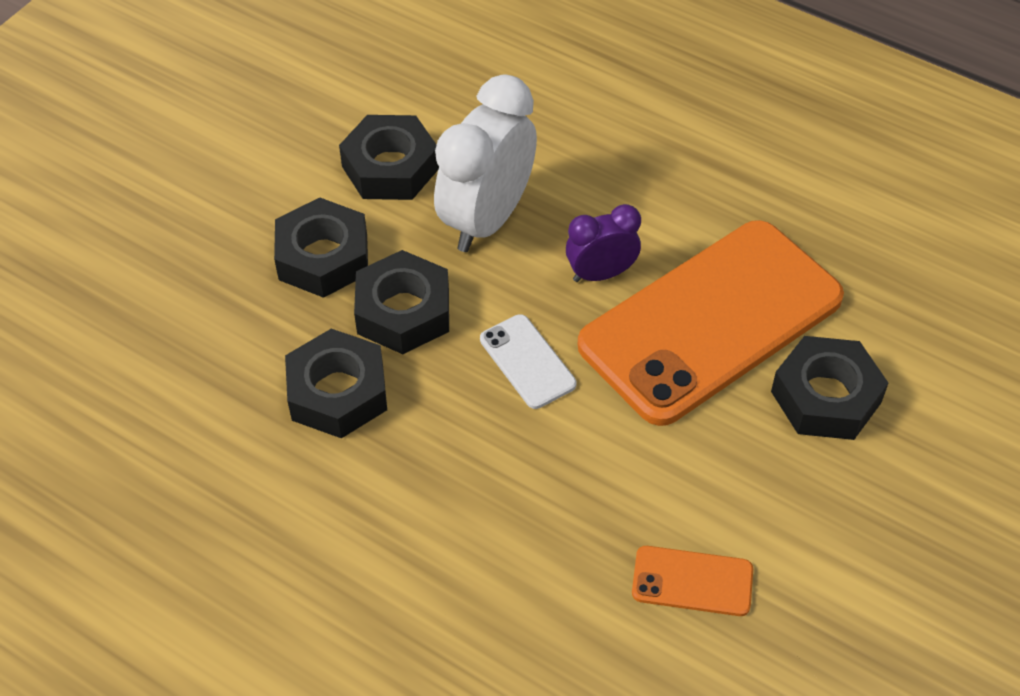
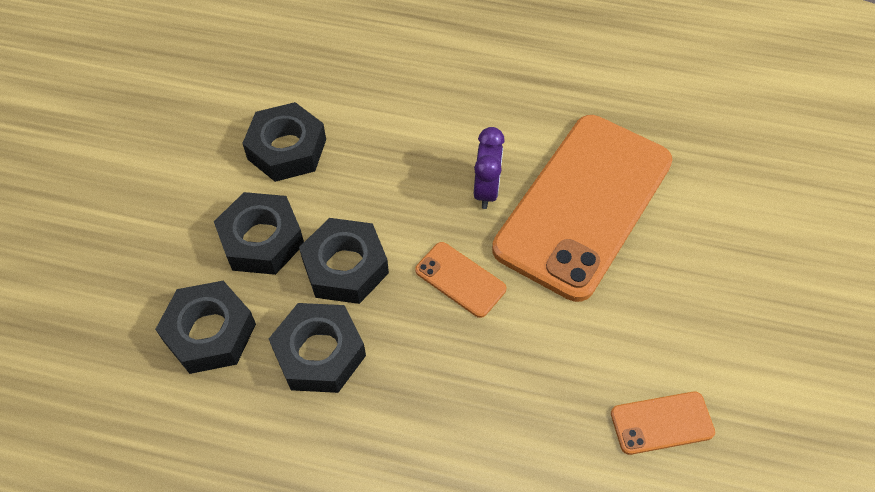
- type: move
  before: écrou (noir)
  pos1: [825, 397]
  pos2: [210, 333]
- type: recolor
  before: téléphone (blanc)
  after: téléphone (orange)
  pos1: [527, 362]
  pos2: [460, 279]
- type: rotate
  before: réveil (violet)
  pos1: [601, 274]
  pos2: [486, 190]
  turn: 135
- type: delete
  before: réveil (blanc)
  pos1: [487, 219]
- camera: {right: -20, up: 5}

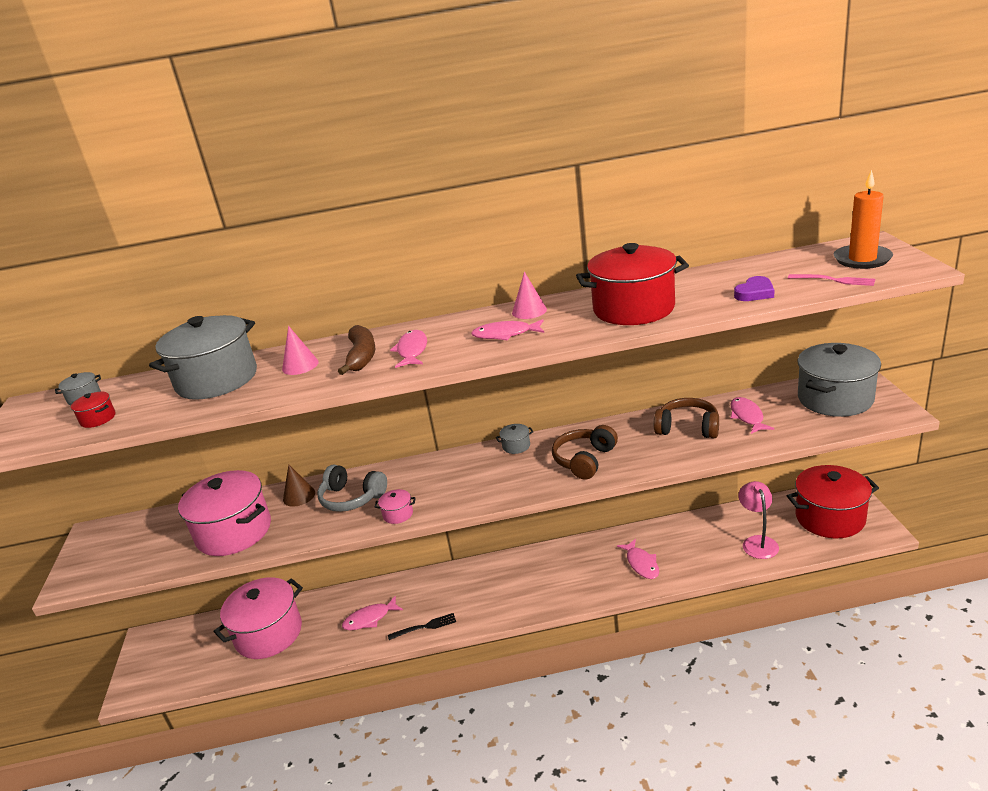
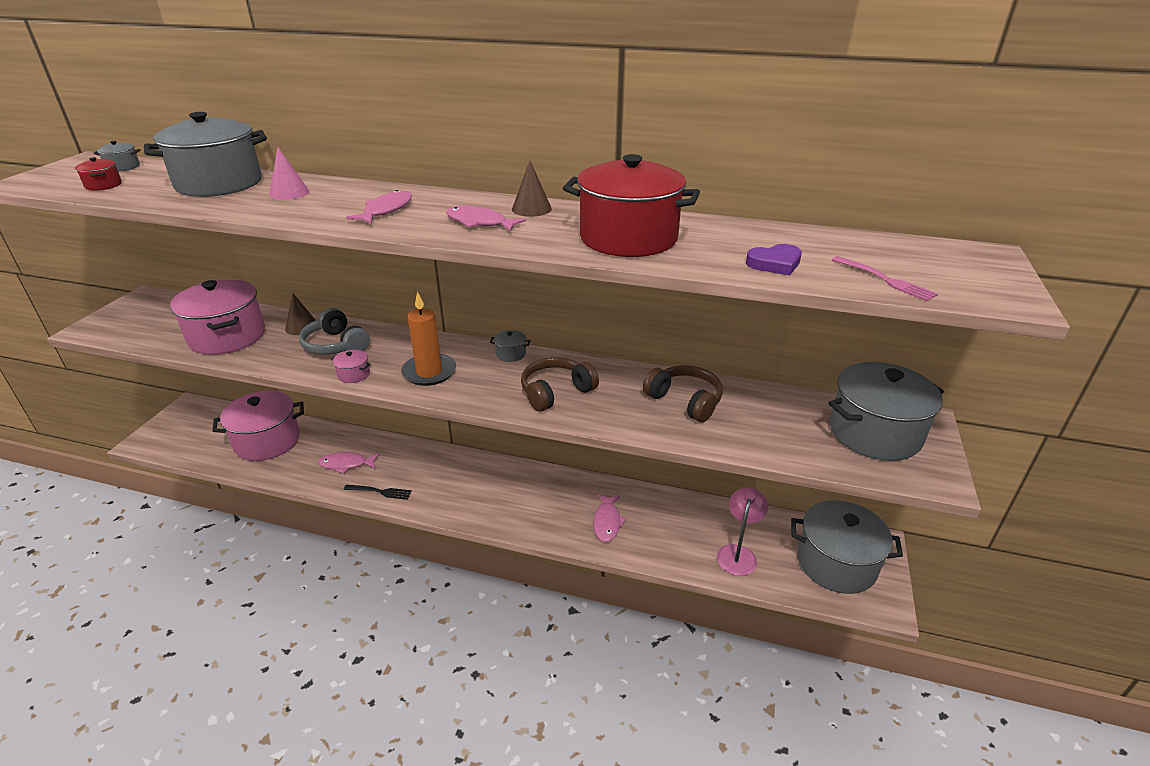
- type: move
  before: bougie (orange)
  pos1: [862, 259]
  pos2: [429, 372]
- type: recolor
  before: cône (rose)
  after: cône (marron)
  pos1: [529, 311]
  pos2: [531, 209]
- type: recolor
  before: marmite (rouge)
  after: marmite (gris)
  pos1: [830, 518]
  pos2: [836, 563]
- type: delete
  before: banane (marron)
  pos1: [361, 357]
- type: delete
  before: poisson (rose)
  pos1: [747, 416]
- camera: {right: 20, up: 5}

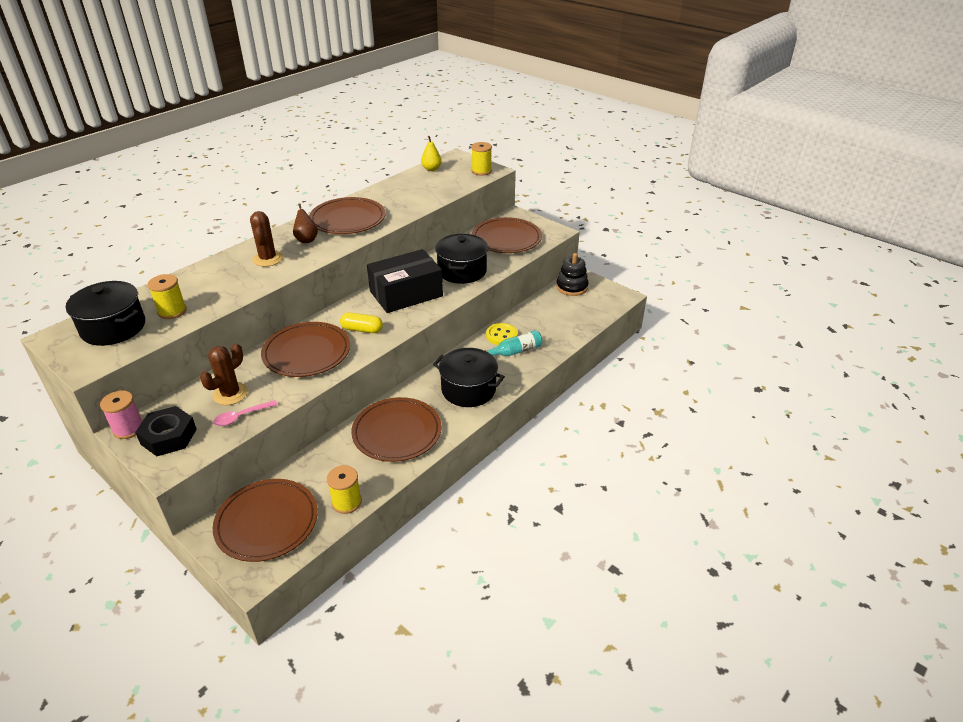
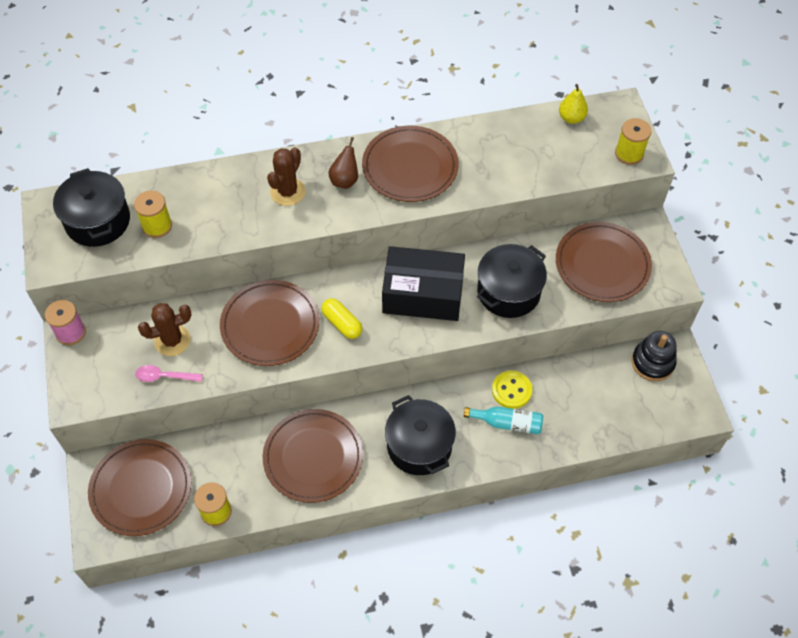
- type: delete
  before: écrou (noir)
  pos1: [169, 436]
- camera: {right: 35, up: 20}

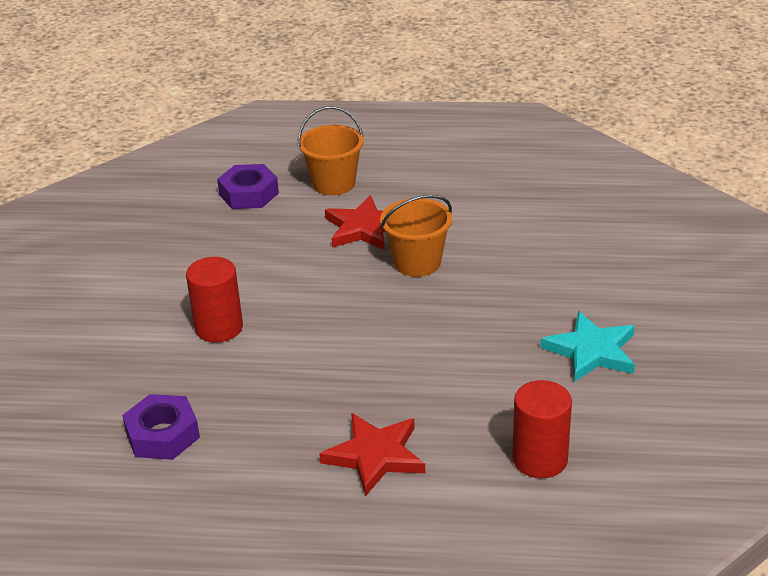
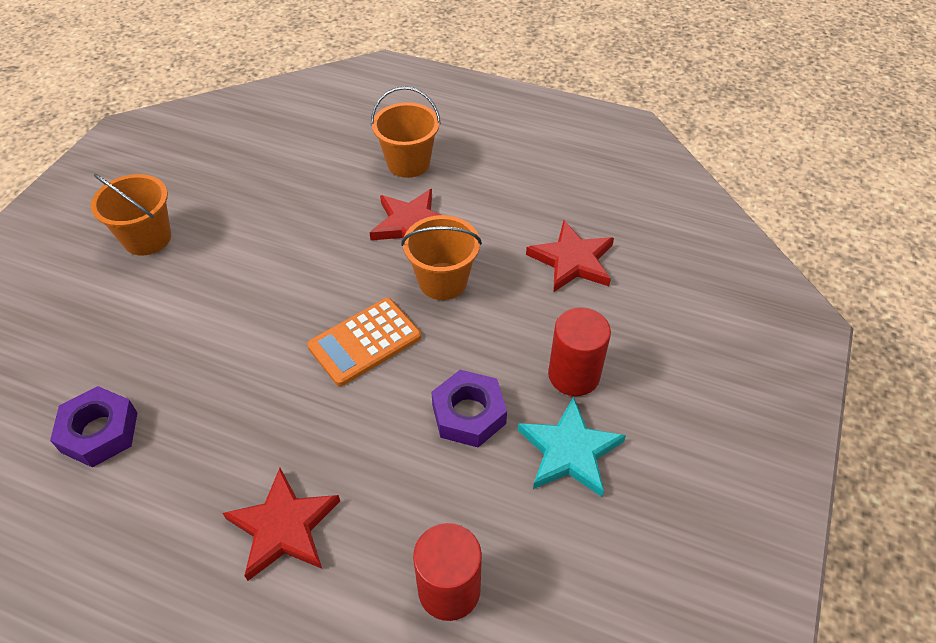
- type: insert
  after: seau (orange)
  pos2: [147, 238]
- type: insert
  after: calculatrice (orange)
  pos2: [365, 342]
- type: move
  before: écrou (violet)
  pos1: [249, 194]
  pos2: [468, 414]
- type: insert
  after: étoile (rouge)
  pos2: [572, 260]
- type: move
  before: cylindre (rouge)
  pos1: [219, 328]
  pos2: [574, 375]
- camera: {right: 15, up: 15}

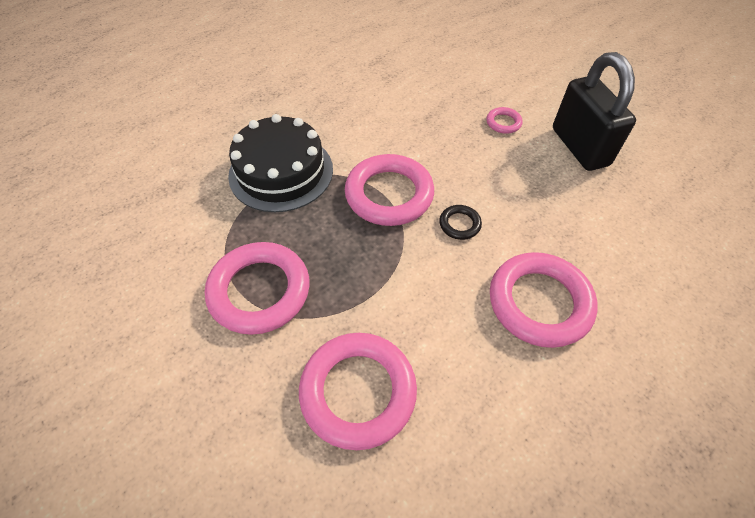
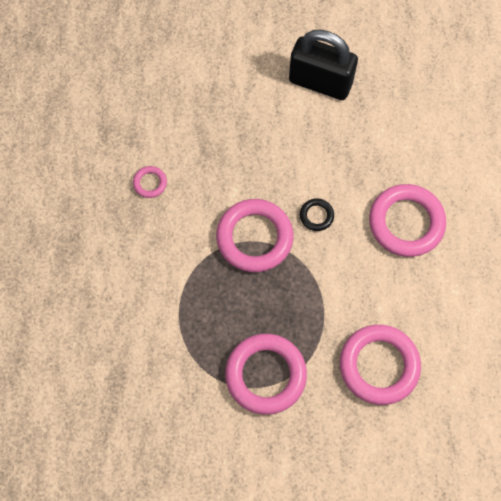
- type: move
  before: anneau (rose)
  pos1: [503, 123]
  pos2: [150, 183]
- type: delete
  before: gâteau (noir)
  pos1: [281, 172]
- camera: {right: -50, up: 15}

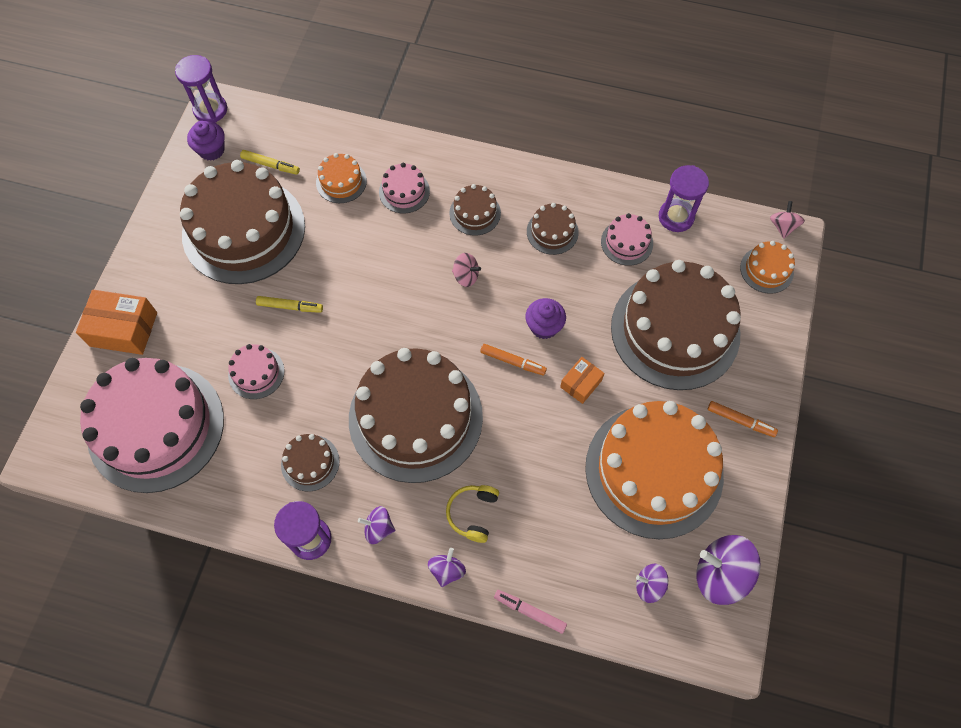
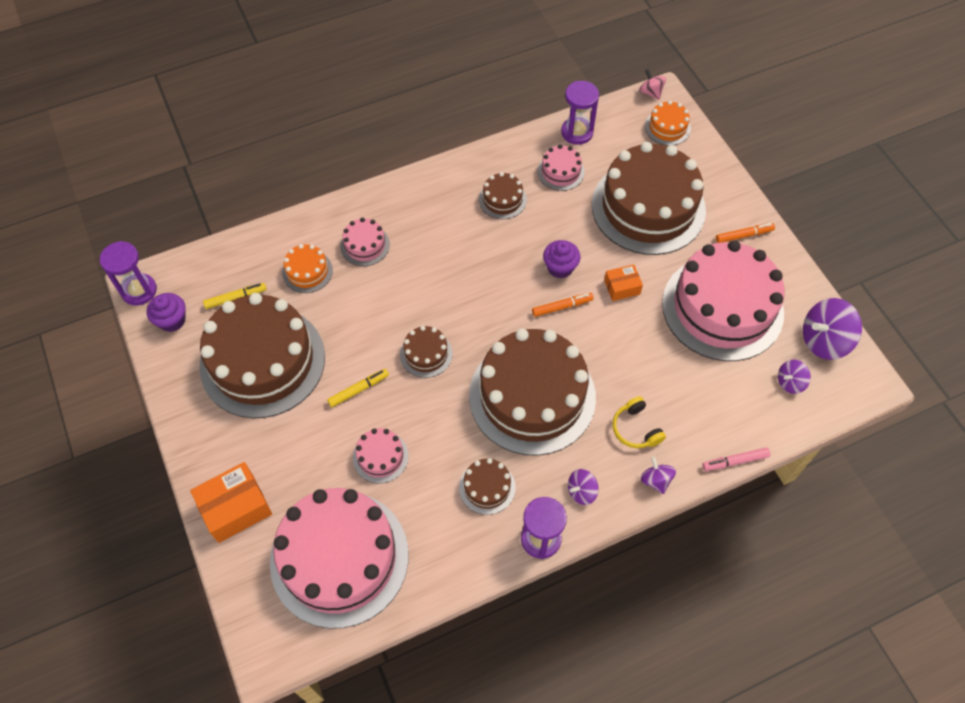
- type: move
  before: gâteau (marron)
  pos1: [475, 213]
  pos2: [426, 354]
- type: rotate
  before: boîte (orange)
  pos1: [581, 383]
  pos2: [622, 287]
  turn: 75
- type: recolor
  before: gâteau (orange)
  after: gâteau (rose)
  pos1: [654, 470]
  pos2: [722, 307]
- type: delete
  before: toupie (rose)
  pos1: [466, 276]
- camera: {right: -40, up: -5}

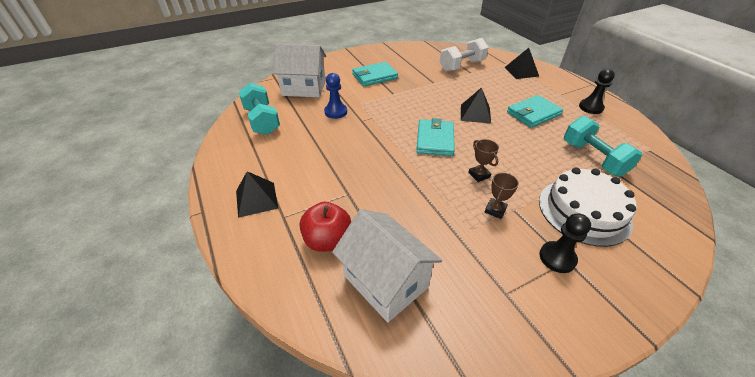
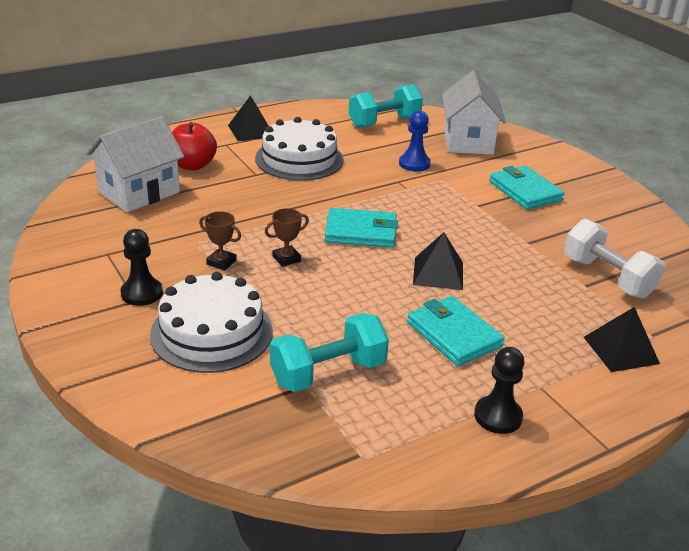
- type: insert
  after: gâteau (blanc)
  pos2: [299, 159]
- camera: {right: 85, up: -10}

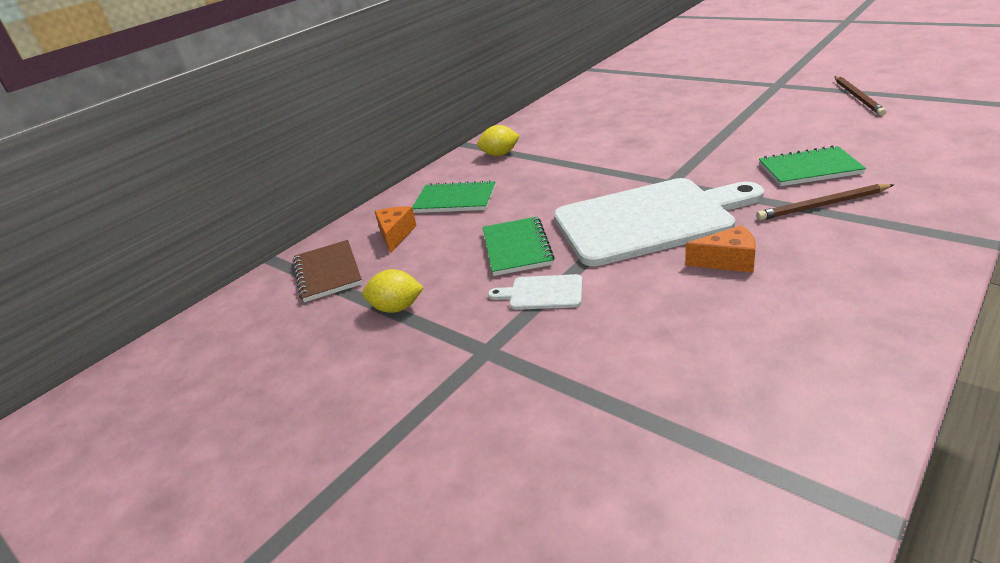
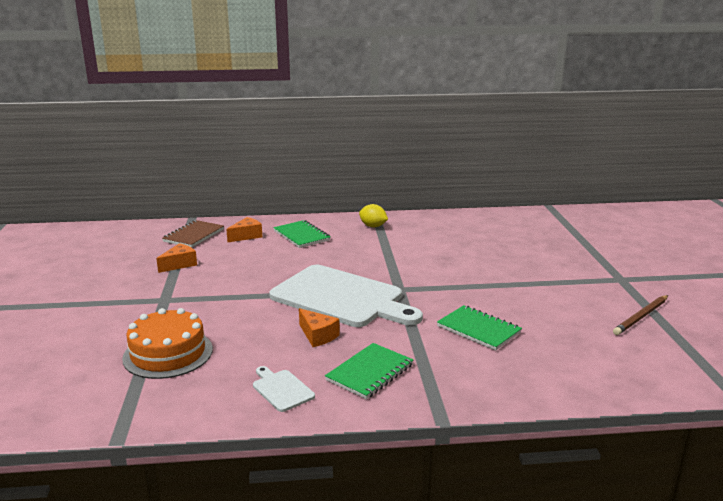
- type: insert
  after: gâteau (orange)
  pos2: [168, 353]
- type: replace
  before: citron (jaune)
  after: fromage (orange)
  pos1: [397, 308]
  pos2: [179, 264]
- type: move
  before: planche à découper (blanc)
  pos1: [542, 293]
  pos2: [281, 389]
- type: move
  before: carnet (vert)
  pos1: [516, 248]
  pos2: [369, 372]
- type: delete
  before: crayon (marron)
  pos1: [823, 205]
- camera: {right: 40, up: -10}

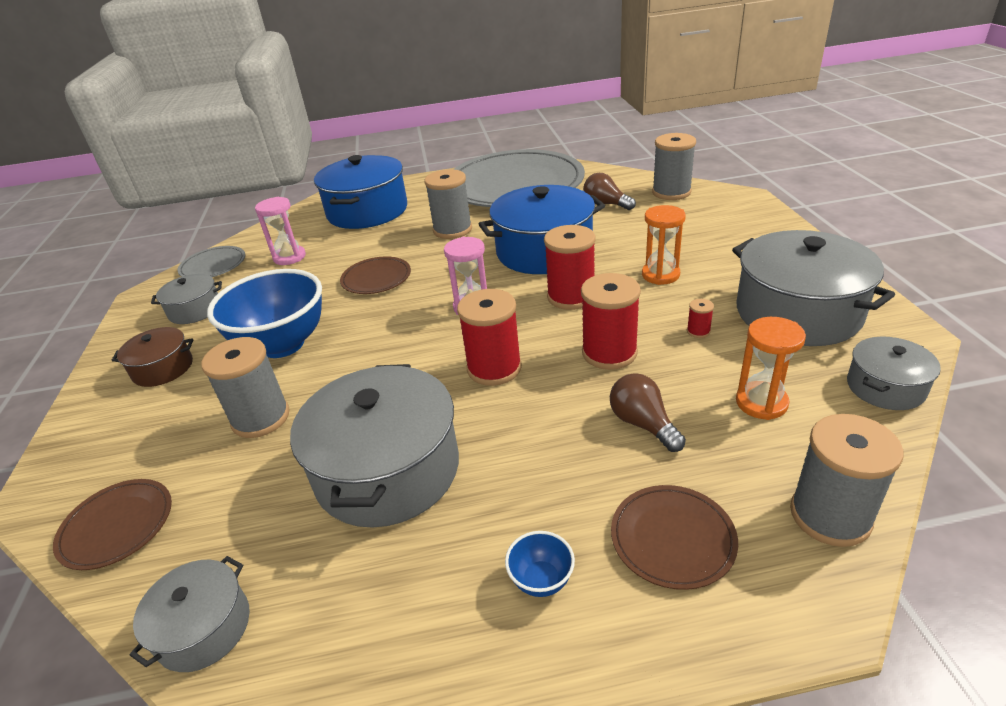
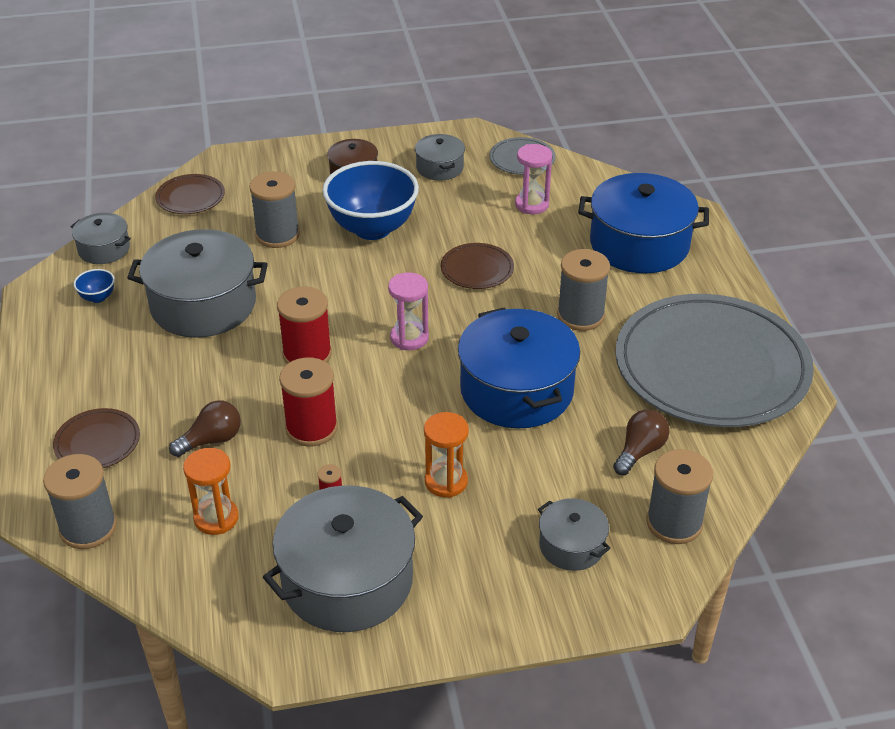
- type: move
  before: bol (bleu)
  pos1: [541, 580]
  pos2: [98, 297]
- type: move
  before: marmite (gris)
  pos1: [885, 387]
  pos2: [571, 546]
- type: delete
  before: bobine (rouge)
  pos1: [571, 297]
- camera: {right: 85, up: 5}

